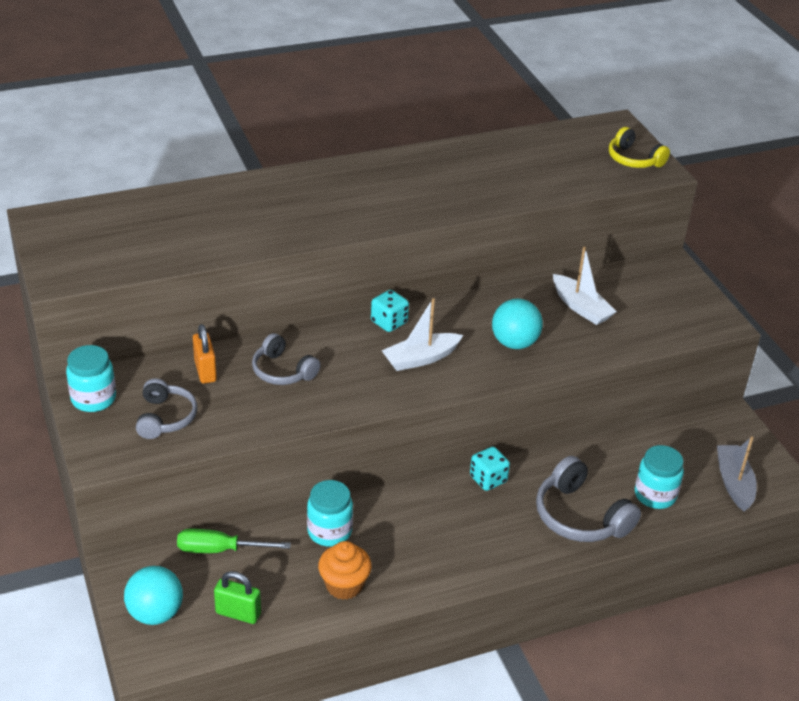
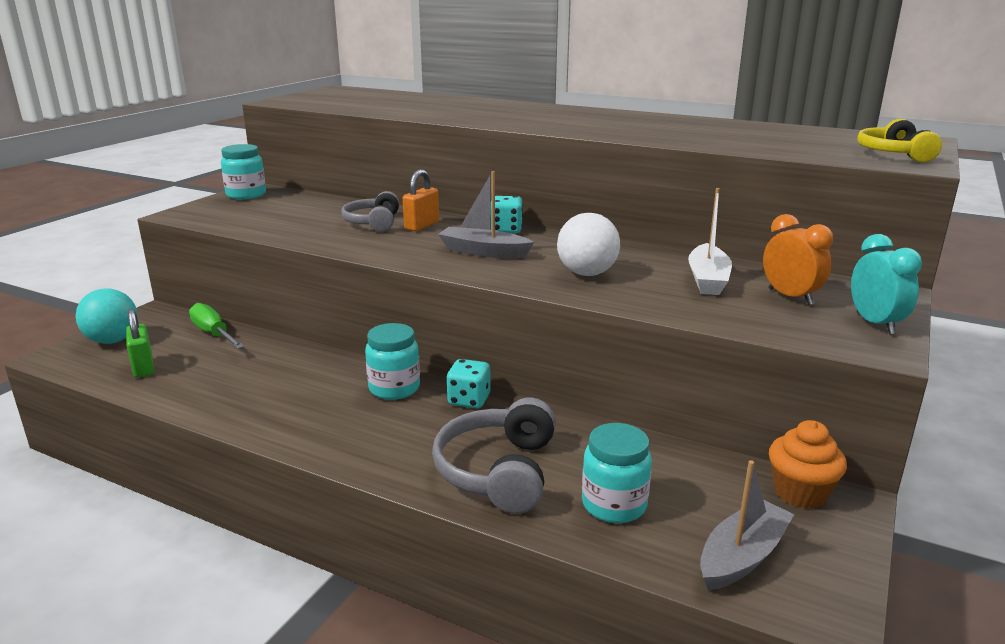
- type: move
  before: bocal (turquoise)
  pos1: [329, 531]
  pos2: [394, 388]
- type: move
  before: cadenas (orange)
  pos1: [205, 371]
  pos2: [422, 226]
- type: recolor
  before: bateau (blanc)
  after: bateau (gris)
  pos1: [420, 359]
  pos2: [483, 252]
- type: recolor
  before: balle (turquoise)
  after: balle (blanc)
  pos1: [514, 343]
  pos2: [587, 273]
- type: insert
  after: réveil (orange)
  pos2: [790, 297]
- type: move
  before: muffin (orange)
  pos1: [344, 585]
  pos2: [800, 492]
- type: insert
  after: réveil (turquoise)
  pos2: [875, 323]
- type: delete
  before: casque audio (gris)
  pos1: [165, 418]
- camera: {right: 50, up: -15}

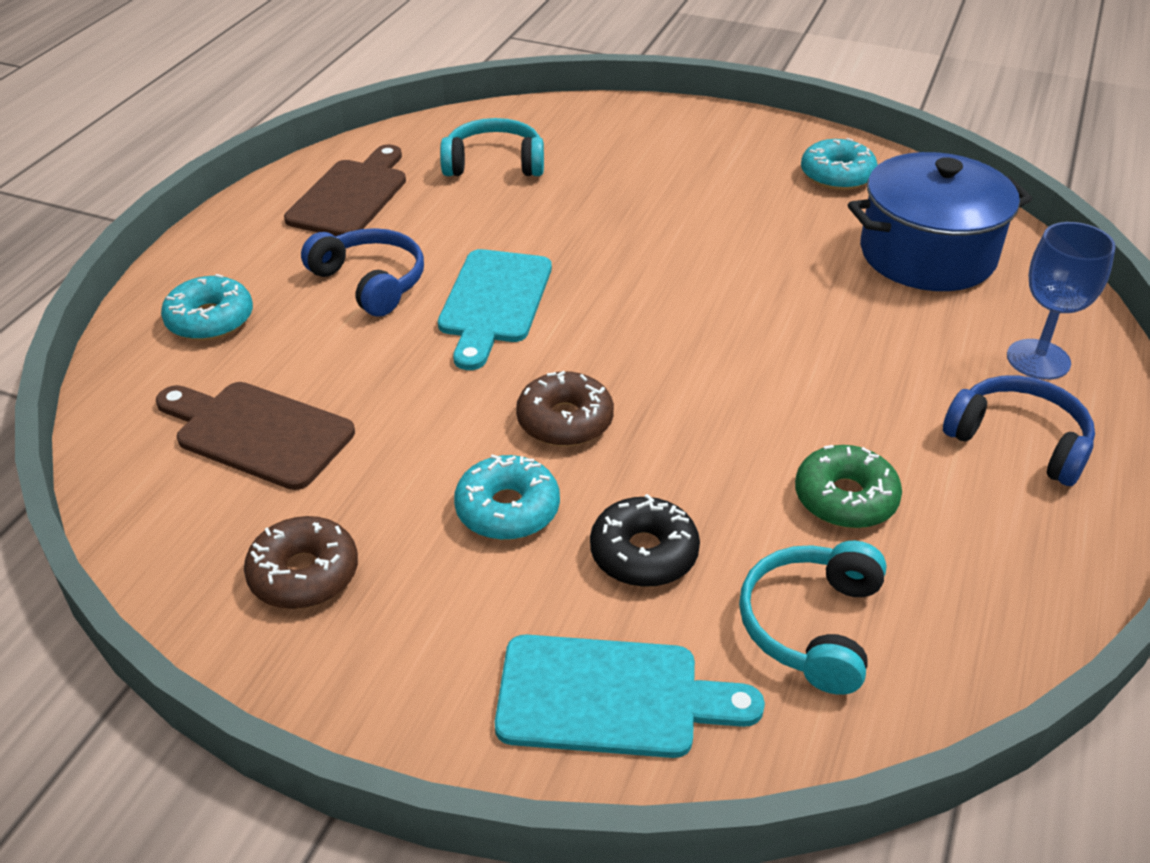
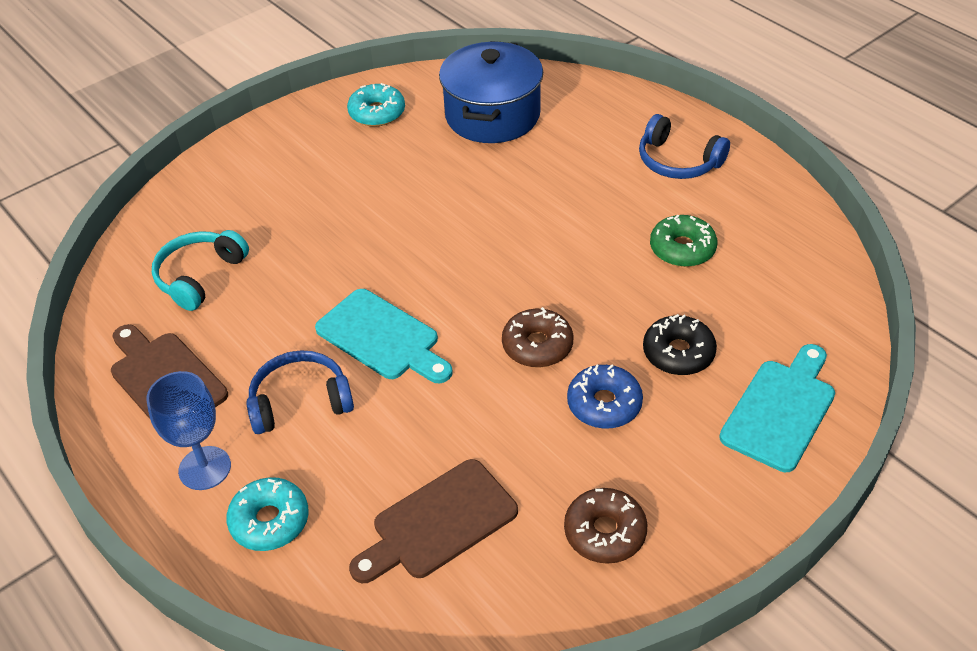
- type: move
  before: verre à pied (bleu)
  pos1: [1038, 359]
  pos2: [205, 468]
- type: recolor
  before: beignet (turquoise)
  after: beignet (bleu)
  pos1: [507, 509]
  pos2: [604, 404]
- type: rotate
  before: casque audio (bleu)
  pos1: [1019, 441]
  pos2: [678, 161]
  turn: -120
- type: delete
  before: casque audio (turquoise)
  pos1: [811, 625]
- camera: {right: -60, up: 5}

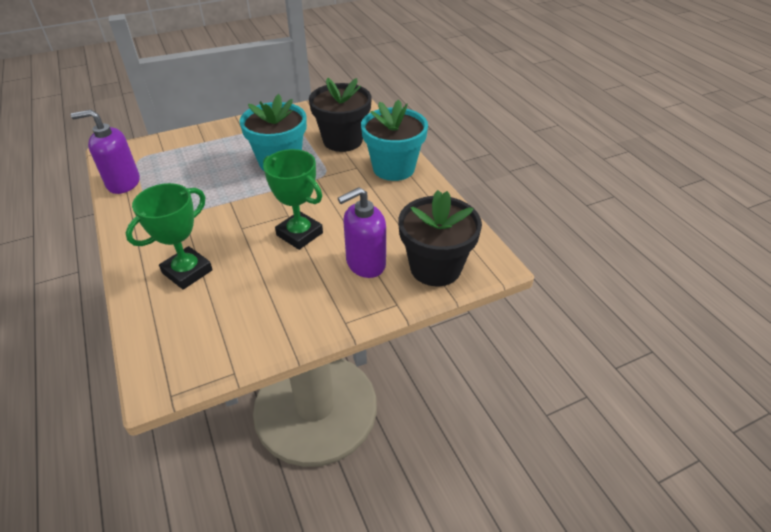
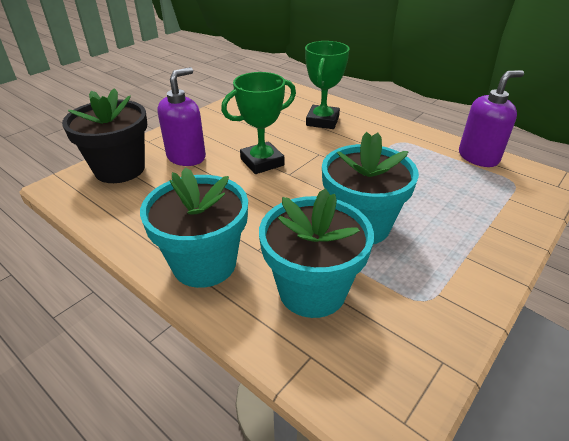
- type: rotate
  before: trophée (vert)
  pos1: [299, 234]
  pos2: [262, 162]
  turn: -45
- type: recolor
  before: pot de fleurs (noir)
  after: pot de fleurs (turquoise)
  pos1: [342, 140]
  pos2: [312, 290]
- camera: {right: 155, up: -5}

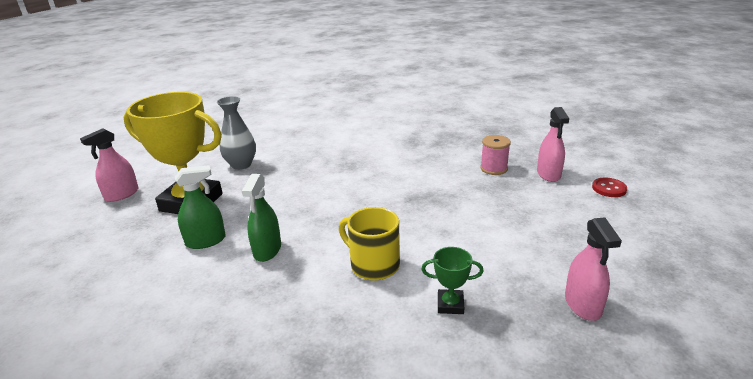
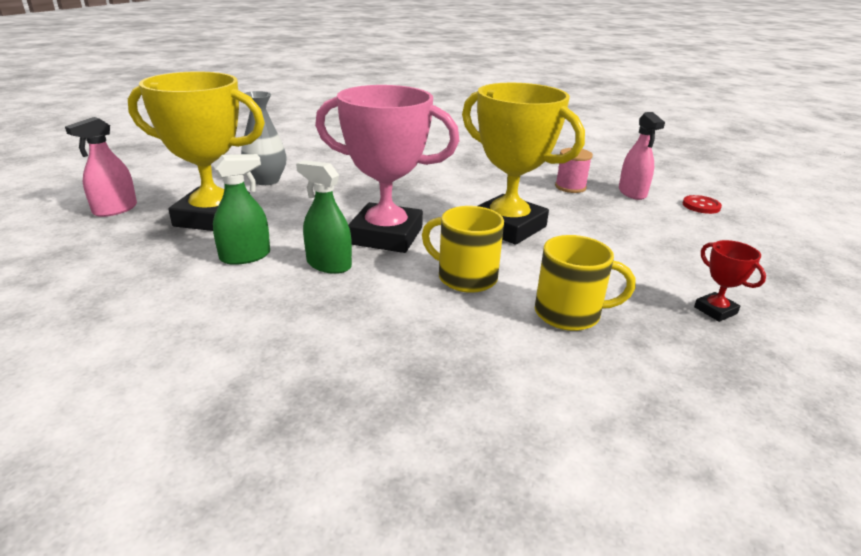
- type: rotate
  before: vaporisateur (vert)
  pos1: [267, 250]
  pos2: [328, 264]
  turn: 120
- type: insert
  after: trophée (rose)
  pos2: [386, 236]
- type: insert
  after: trophée (jaune)
  pos2: [507, 227]
- type: replace
  before: trophée (vert)
  after: tasse (jaune)
  pos1: [450, 304]
  pos2: [569, 314]
- type: replace
  before: vaporisateur (rose)
  after: trophée (rouge)
  pos1: [582, 305]
  pos2: [715, 310]
- camera: {right: -10, up: 0}

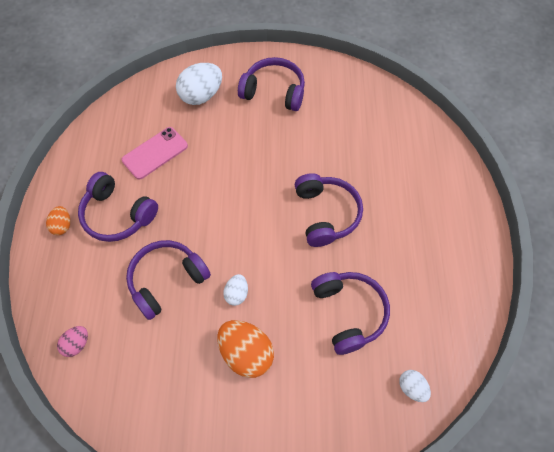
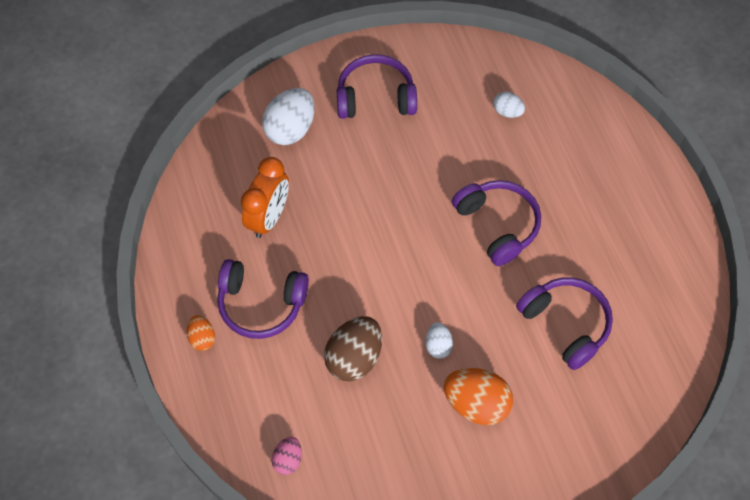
- type: replace
  before: téléphone (rose)
  after: réveil (orange)
  pos1: [155, 153]
  pos2: [269, 217]
- type: replace
  before: casque audio (violet)
  after: œuf (marron)
  pos1: [167, 280]
  pos2: [354, 357]
- type: move
  before: œuf (blanc)
  pos1: [412, 388]
  pos2: [507, 112]
- camera: {right: -20, up: 0}

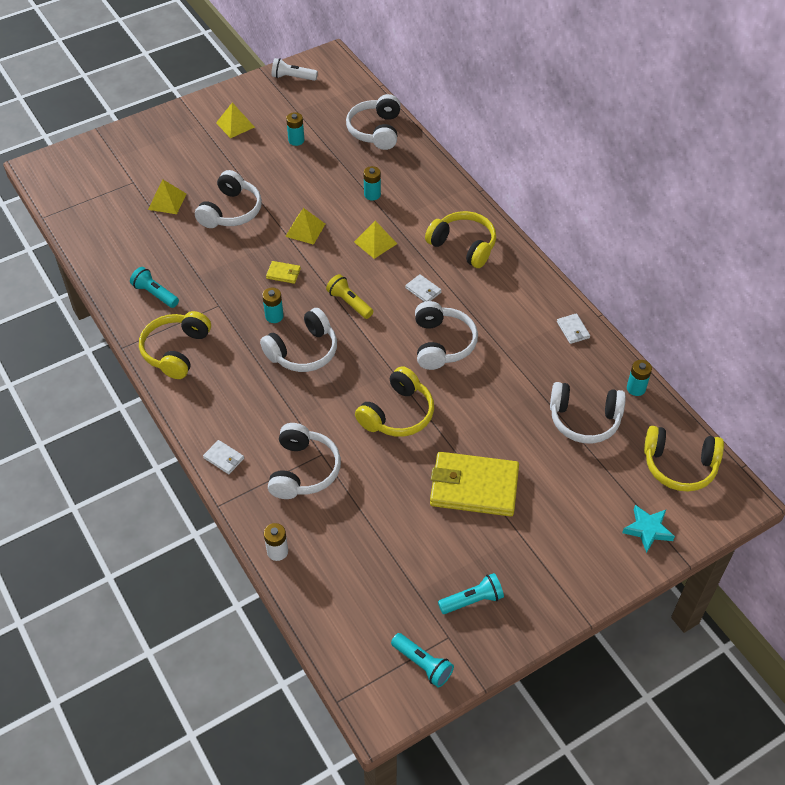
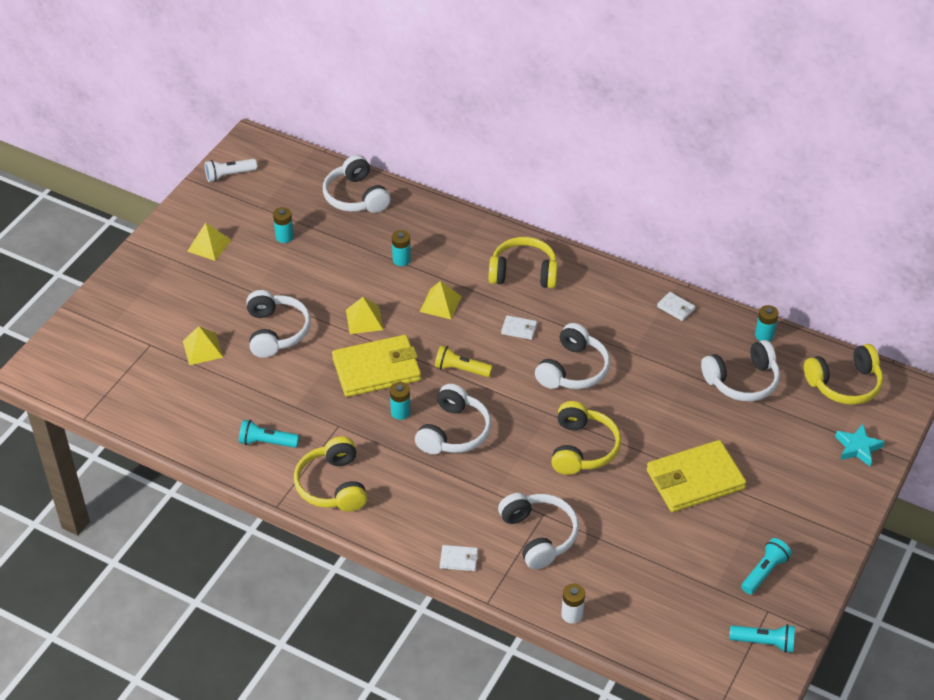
- type: resize
  before: portefeuille (jaune)
  pos1: [283, 273]
  pos2: [377, 369]
  scale: 2.39
- type: rotate
  before: casque audio (blanc)
  pos1: [442, 344]
  pos2: [573, 369]
  turn: 60
- camera: {right: -30, up: -5}

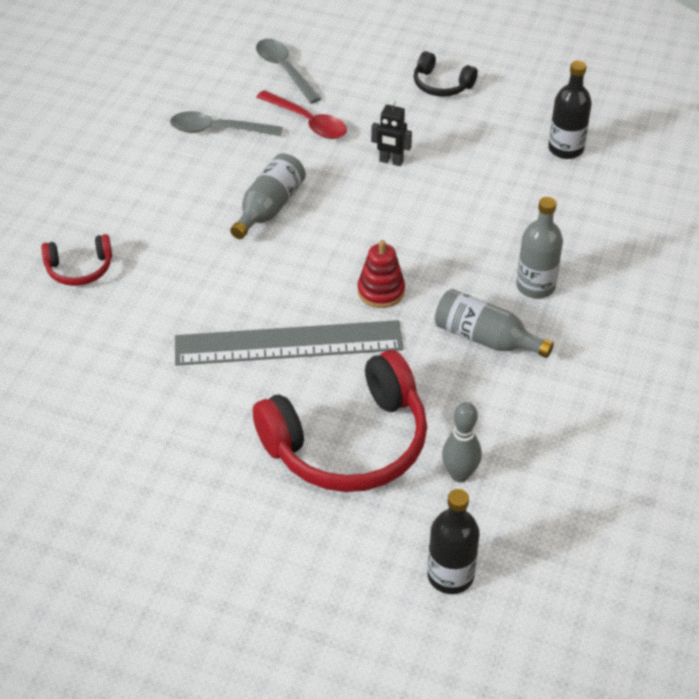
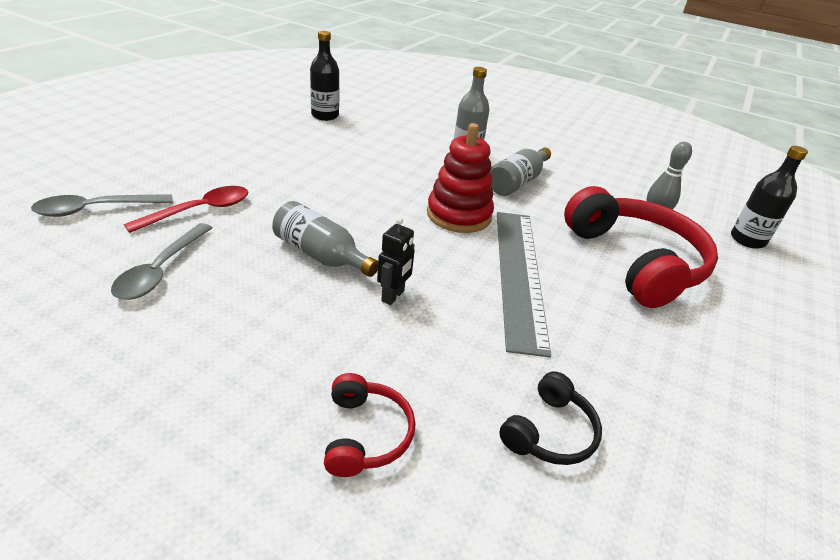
- type: move
  before: robot (noir)
  pos1: [391, 161]
  pos2: [393, 296]
- type: resize
  before: jouet à empiler (rouge)
  pos1: [381, 291]
  pos2: [459, 215]
  scale: 1.55
- type: move
  before: casque audio (noir)
  pos1: [441, 85]
  pos2: [549, 432]
- camera: {right: -85, up: -10}

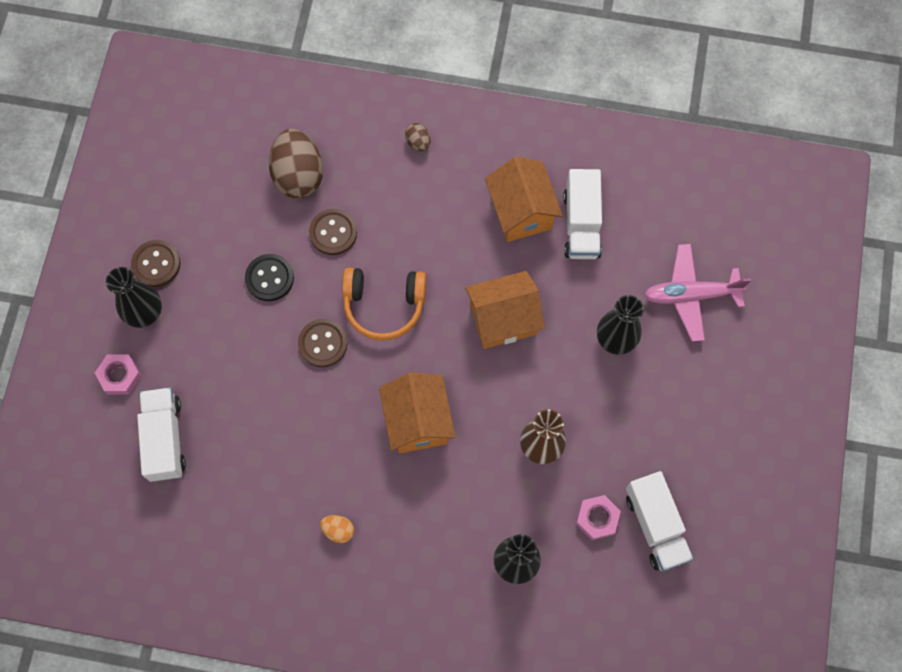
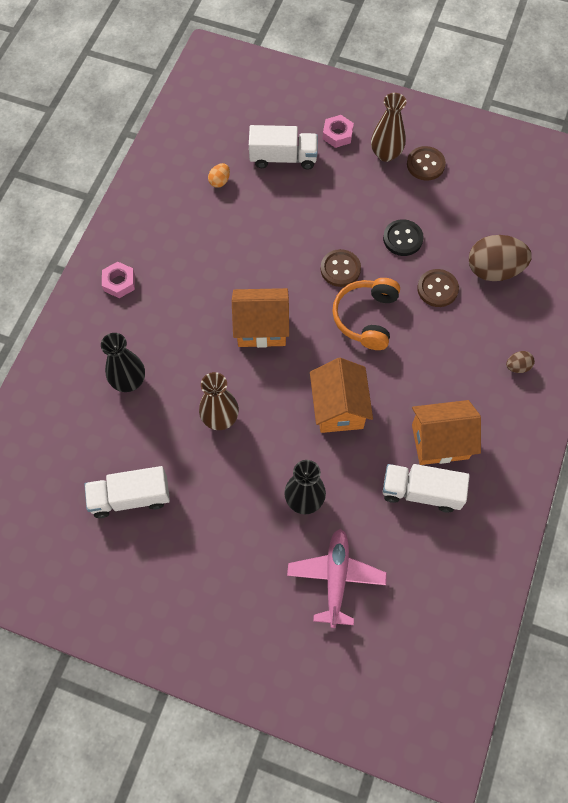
- type: move
  before: écrou (rose)
  pos1: [597, 518]
  pos2: [119, 282]
- type: move
  before: œuf (orange)
  pos1: [338, 530]
  pos2: [219, 181]
- type: recolor
  before: vase (noir)
  after: vase (marron)
  pos1: [144, 313]
  pos2: [386, 154]
- camera: {right: 100, up: -5}

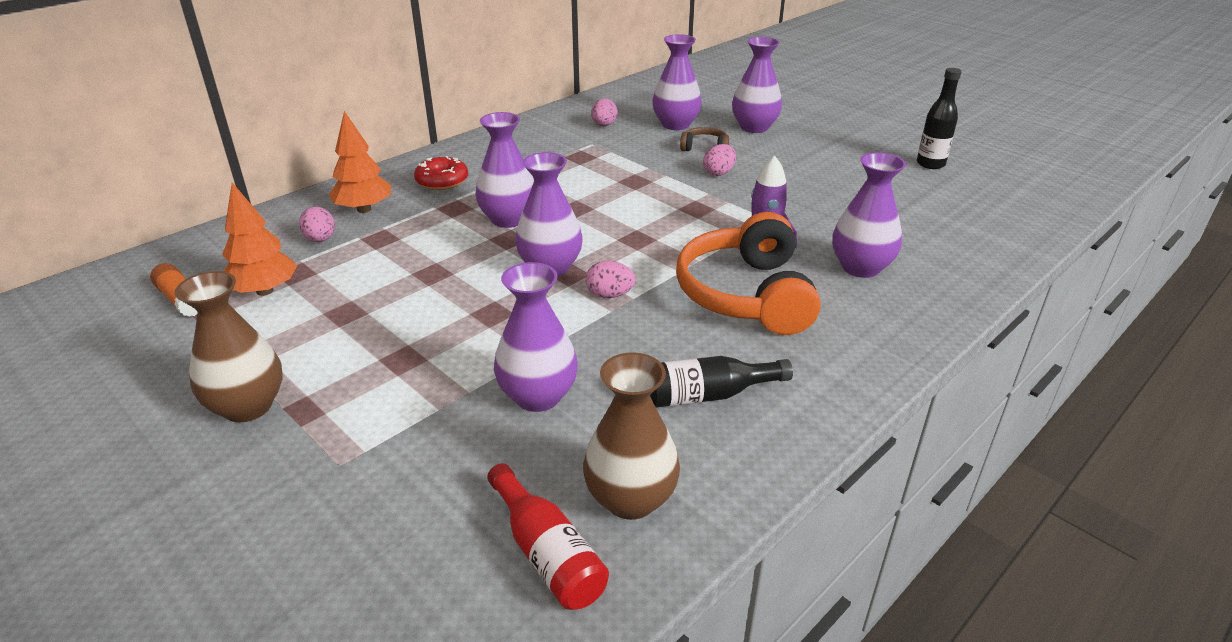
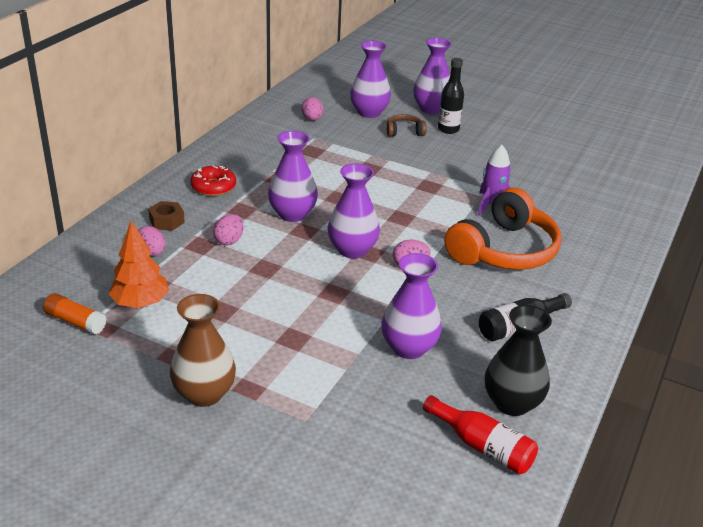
- type: replace
  before: arbre (orange)
  after: écrou (marron)
  pos1: [364, 209]
  pos2: [167, 221]
- type: move
  before: œuf (rose)
  pos1: [719, 173]
  pos2: [229, 241]
- type: move
  before: bouteille (noir)
  pos1: [930, 164]
  pos2: [448, 129]
- type: rotate
  before: casque audio (orange)
  pos1: [746, 295]
  pos2: [503, 250]
  turn: -120
- type: recolor
  before: vase (marron)
  after: vase (noir)
  pos1: [630, 499]
  pos2: [512, 403]
- type: delete
  before: vase (violet)
  pos1: [860, 267]
- camera: {right: -20, up: 0}

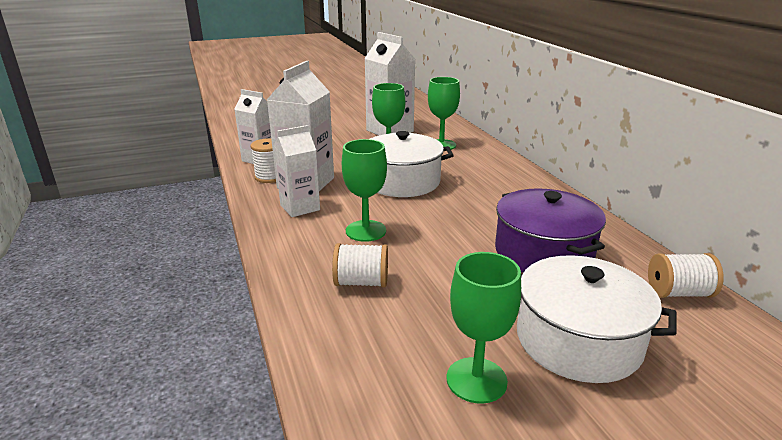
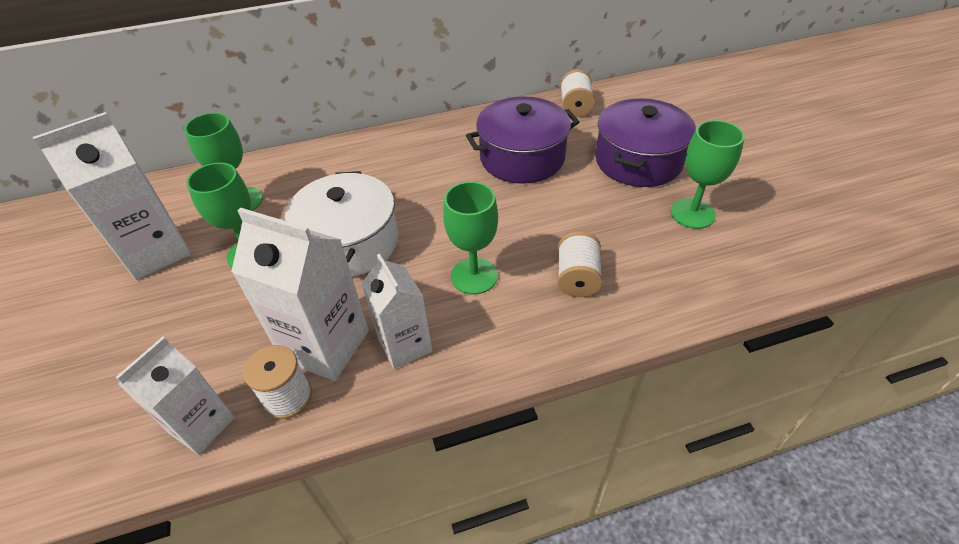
- type: recolor
  before: marmite (blanc)
  after: marmite (violet)
  pos1: [578, 340]
  pos2: [638, 161]
- camera: {right: -85, up: 20}

